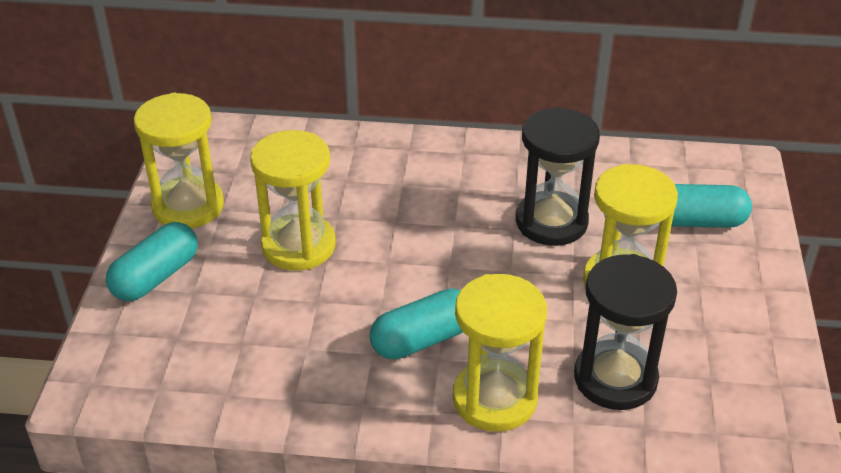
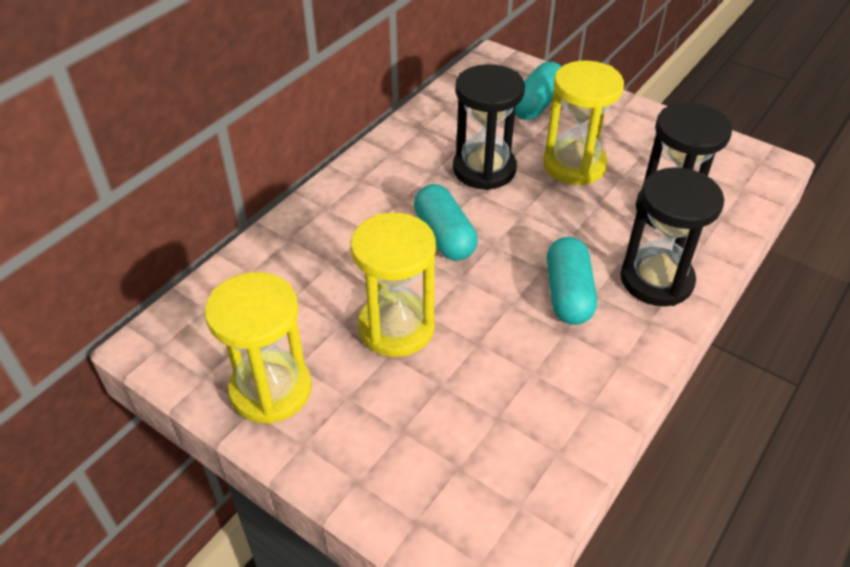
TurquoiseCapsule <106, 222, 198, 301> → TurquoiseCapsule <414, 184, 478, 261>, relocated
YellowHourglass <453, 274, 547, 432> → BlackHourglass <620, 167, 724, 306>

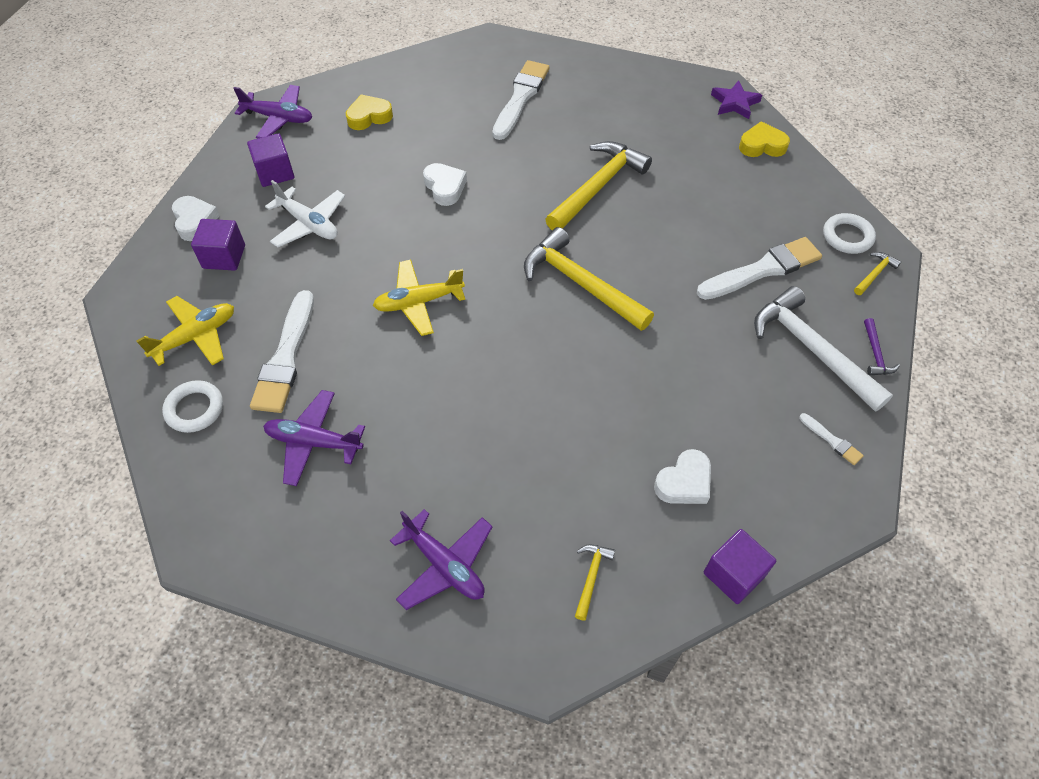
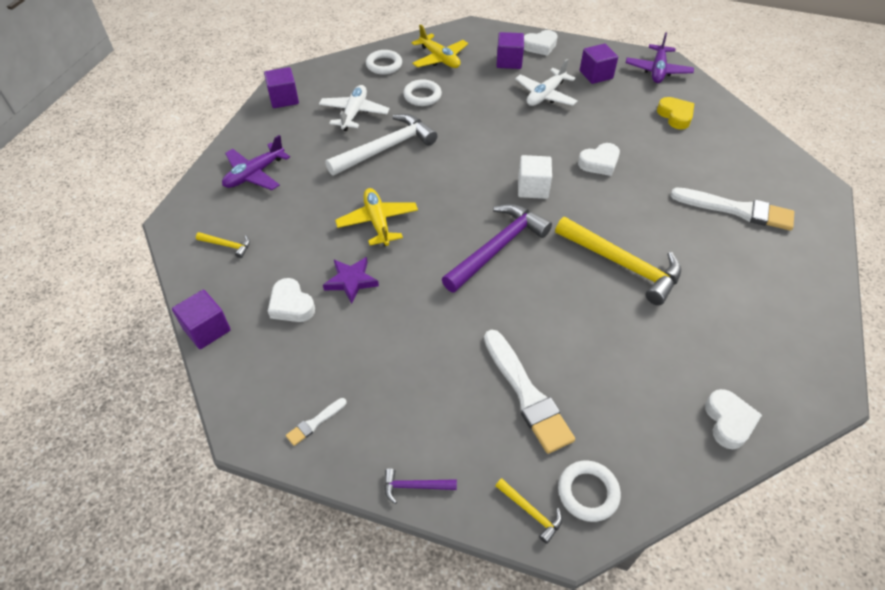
WhiteBrush <250, 290, 314, 413> → WhiteRing <403, 79, 442, 106>
PurplePlane <263, 390, 365, 486> → WhitePlane <319, 85, 389, 131>
YellowPlane <373, 260, 465, 336> → YellowPlane <335, 188, 418, 246>, relocated
YellowHammer <524, 227, 654, 331> → PurpleHammer <442, 204, 552, 293>
PurpleStar <711, 80, 762, 119> → PurpleStar <323, 257, 379, 304>, relocated
YellowHeart <739, 121, 790, 157> → WhiteHeart <705, 389, 762, 449>
WhiteHammer <754, 286, 893, 412> → WhiteHammer <325, 114, 438, 176>, relocated
- → PurpleCube <264, 67, 299, 108>
- → WhiteCube <518, 155, 552, 199>

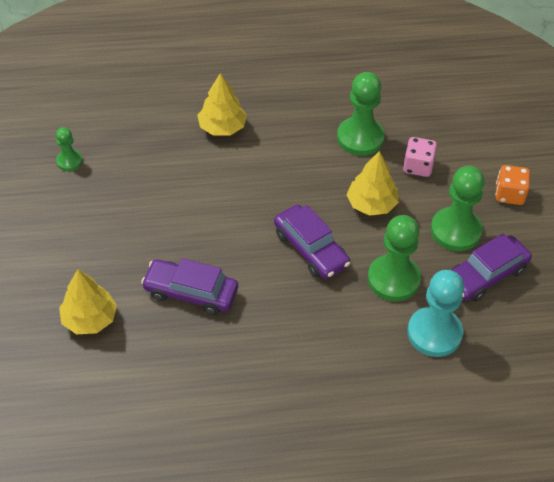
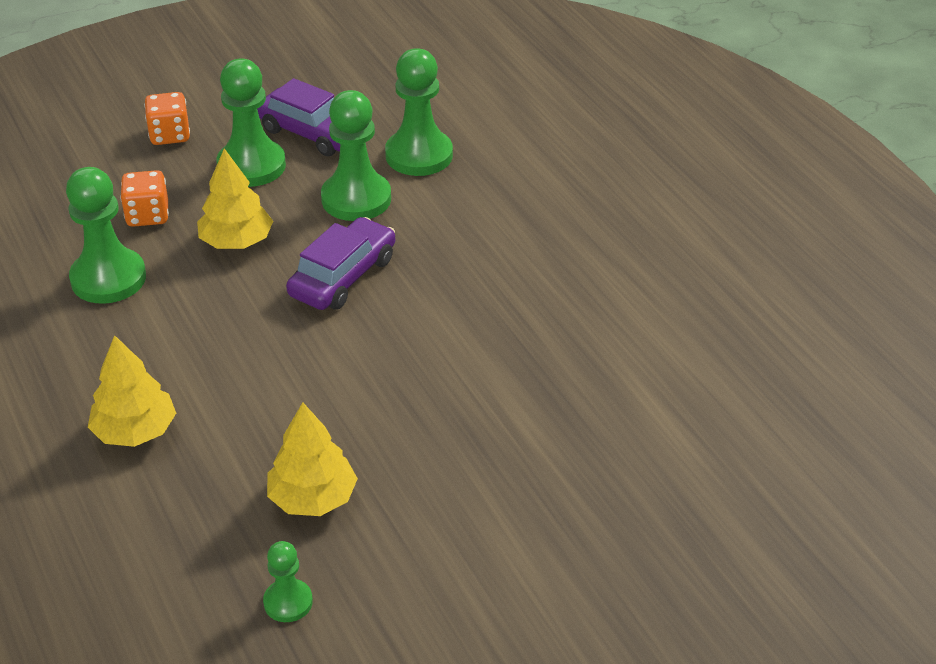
YellowTree <59, 269, 117, 334> → YellowTree <267, 402, 358, 516>, relocated
PurpleCar <141, 258, 238, 315> → -
PinkDice <403, 137, 437, 177> → OrangeDice <120, 170, 169, 227>
TurquoisePawn <407, 270, 464, 357> → GreenPawn <385, 48, 453, 176>

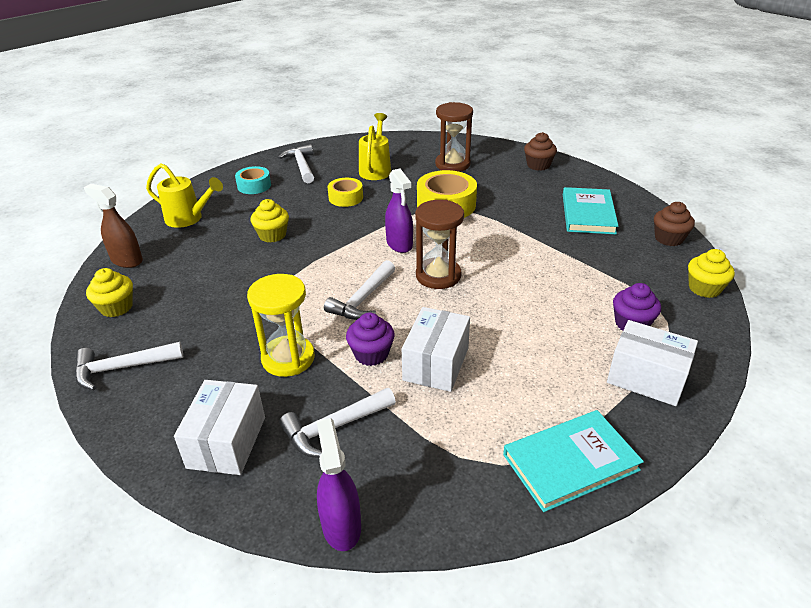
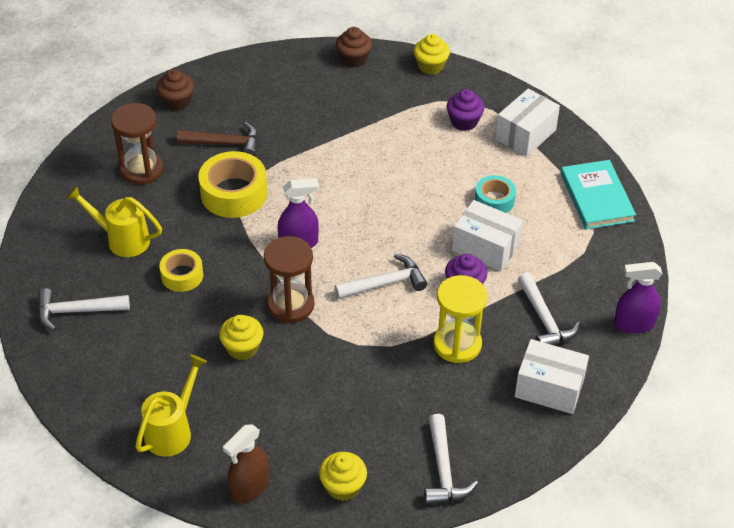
TurquoiseTape <235, 166, 271, 194> → TurquoiseTape <475, 175, 516, 213>, relocated
WhiteHammer <324, 260, 395, 320> → WhiteHammer <334, 254, 427, 299>, 60 degrees counterclockwise
BrownHourglass <415, 200, 464, 289> → BrownHourglass <264, 236, 314, 323>, relocated
TurquoiseBook <563, 187, 619, 234> → -
- → BrownHammer <177, 122, 258, 156>

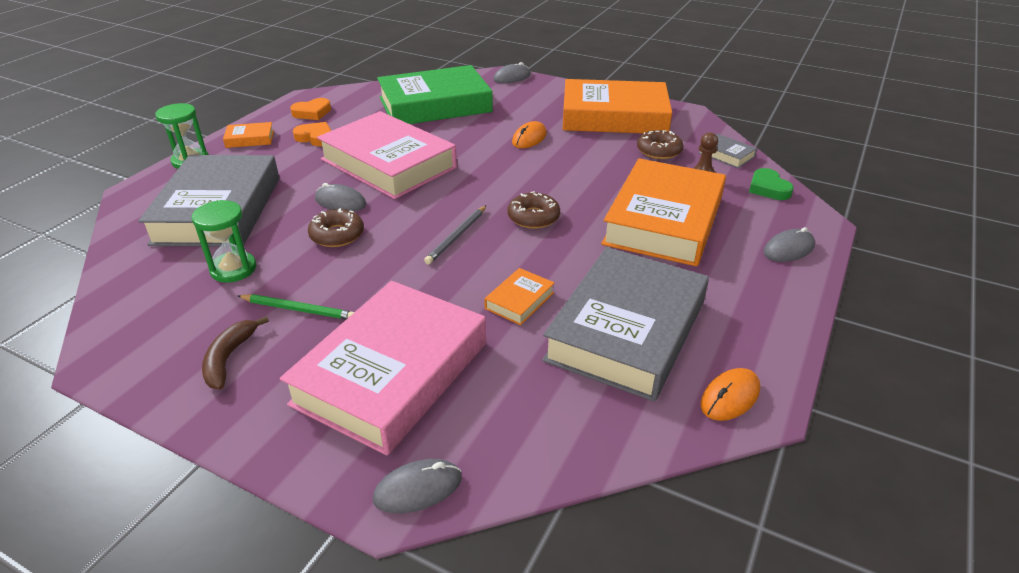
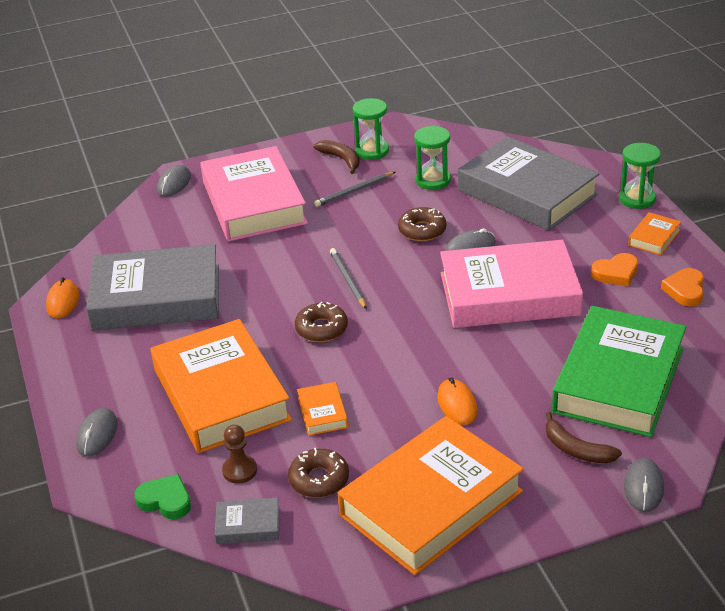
GreenPencil <237, 294, 354, 319> → GreyPencil <314, 172, 395, 207>
OrangeBook <484, 268, 555, 325> → OrangeBook <297, 382, 348, 436>, relocated
GreyBook <542, 247, 709, 402> → GreyBook <86, 244, 219, 331>, 75 degrees counterclockwise
- → GreenHourglass <353, 98, 389, 160>
- → BrownBanana <546, 412, 622, 463>

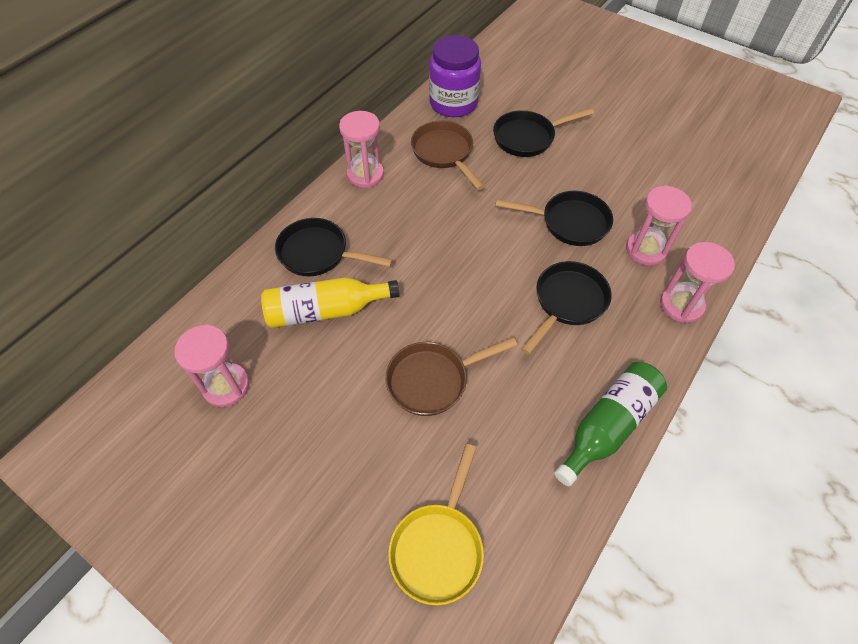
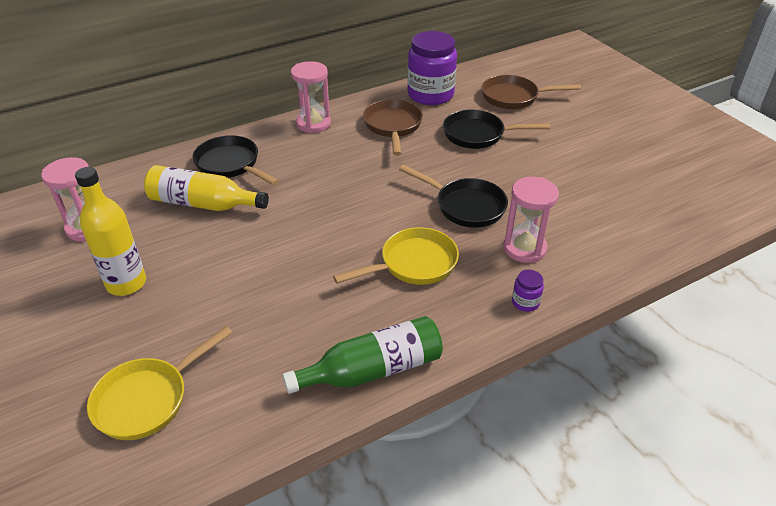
BrownPan <385, 337, 517, 416> → BrownPan <482, 75, 581, 109>, relocated
BlackPan <521, 261, 612, 355> → YellowPan <333, 227, 459, 285>
PinkHourglass <660, 242, 735, 323> → PurpleJar <512, 269, 544, 312>
- → YellowBottle <75, 167, 146, 296>

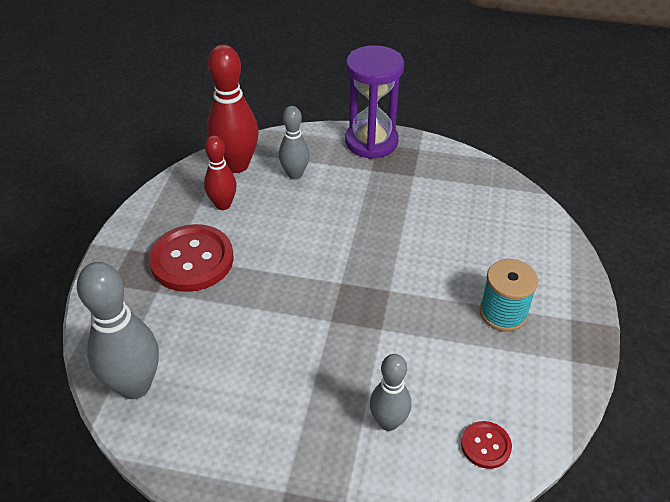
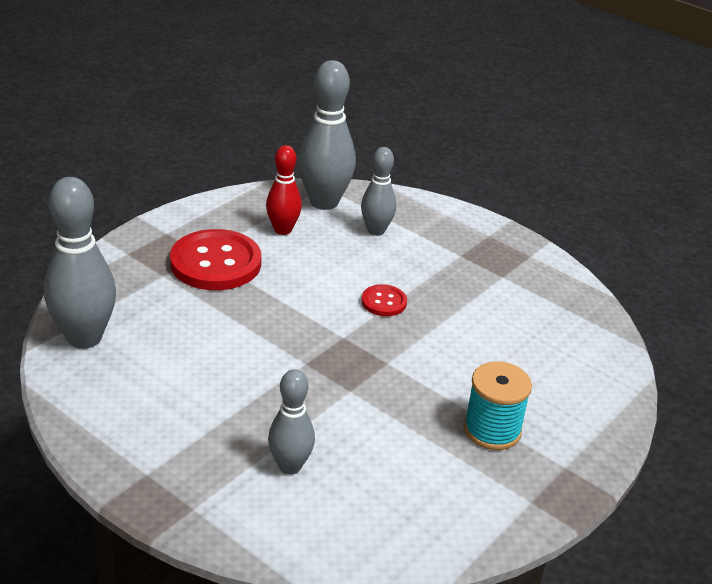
RedBowlingPin <206, 44, 259, 173> → GreyBowlingPin <298, 60, 356, 210>
PurpleHourglass <345, 45, 404, 159> → -
RedButton <461, 421, 512, 469> → RedButton <362, 284, 407, 316>, relocated

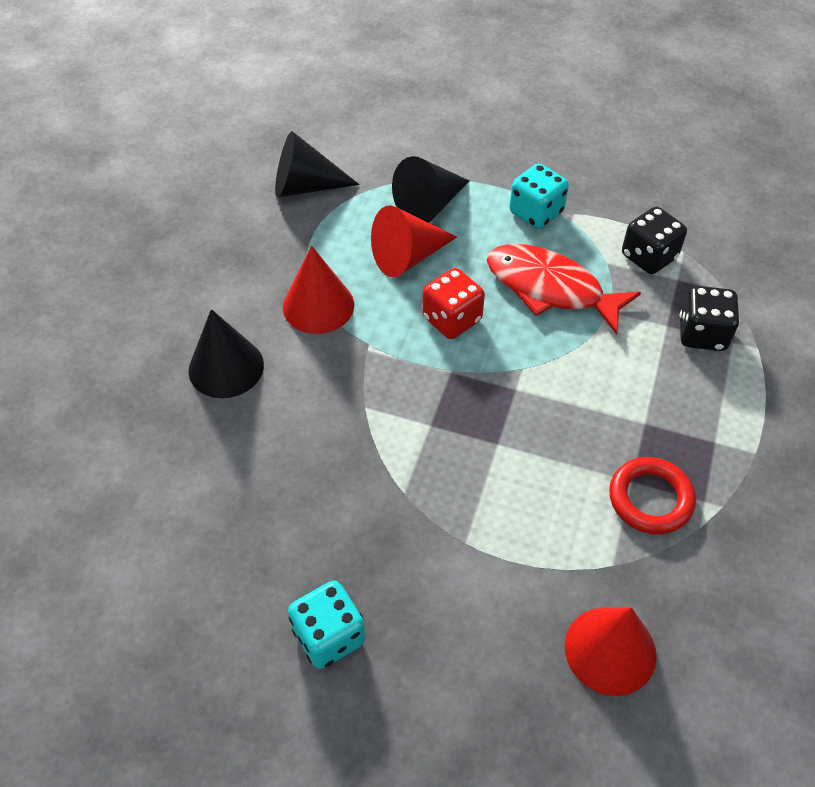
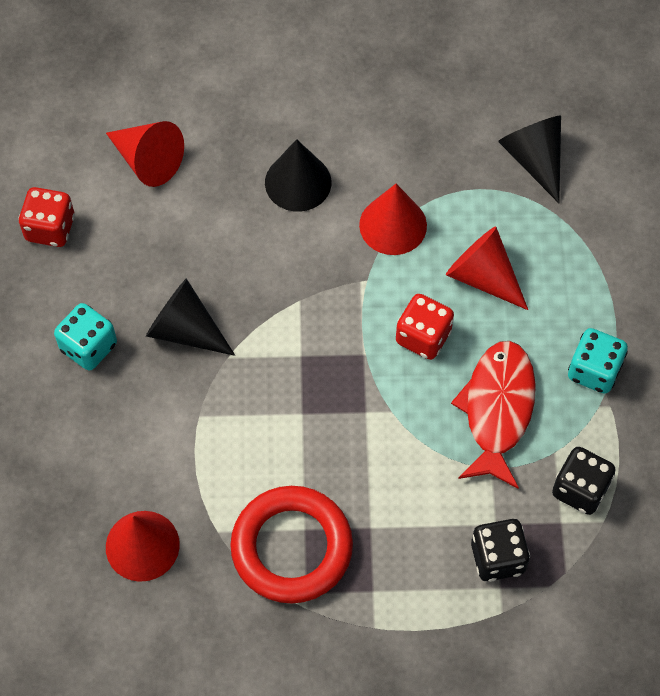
BlackCone <392, 156, 469, 223> → BlackCone <146, 278, 235, 356>, relocated
RedRing <609, 457, 696, 534> → RedRing <230, 486, 353, 604>, x1.59
- → RedDice <18, 187, 75, 247>
- → RedCone <106, 121, 184, 187>

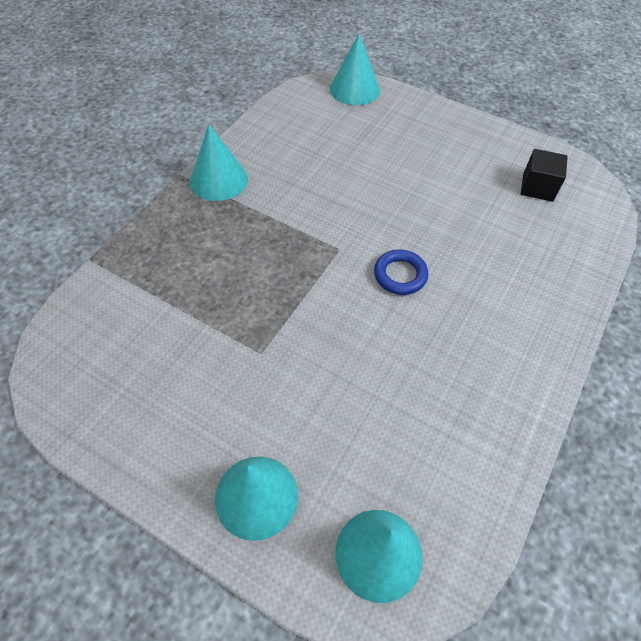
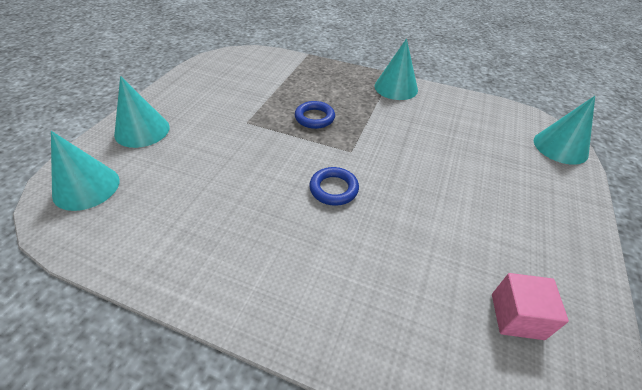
BlackCube <521, 149, 568, 202> → PinkCube <492, 273, 569, 340>
- → BlueRing <295, 101, 335, 129>

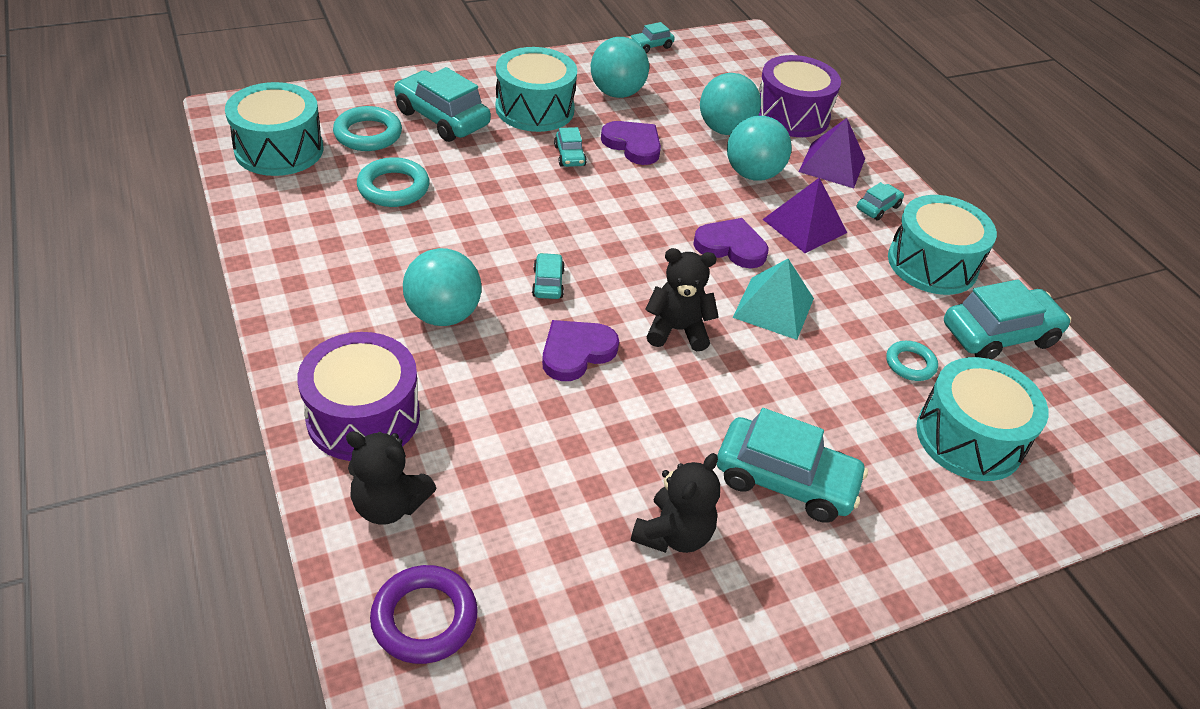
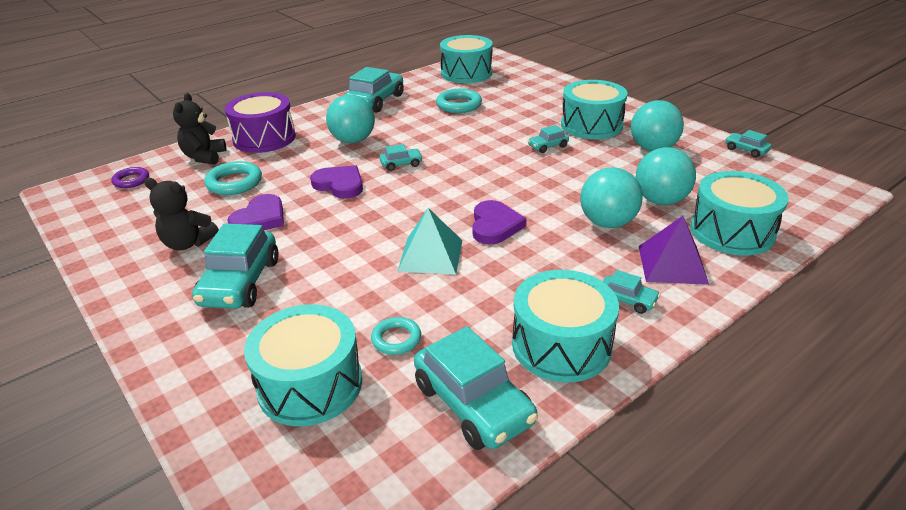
TurquoiseRing <333, 106, 402, 151> → TurquoiseRing <204, 161, 262, 195>, relocated
PurpleRing <370, 565, 478, 664> → PurpleRing <111, 167, 149, 188>, x0.64
TurquoiseCar <394, 67, 491, 142> → TurquoiseCar <345, 67, 404, 113>, relocated
PurpleHeart <601, 121, 661, 165> → PurpleHeart <227, 194, 284, 230>, relocated
BlackTeddyBear <645, 248, 719, 351> → -
PurpleDrum <758, 55, 841, 137> → TurquoiseDrum <690, 171, 789, 255>
PurplePyramid <762, 178, 847, 253> → -

